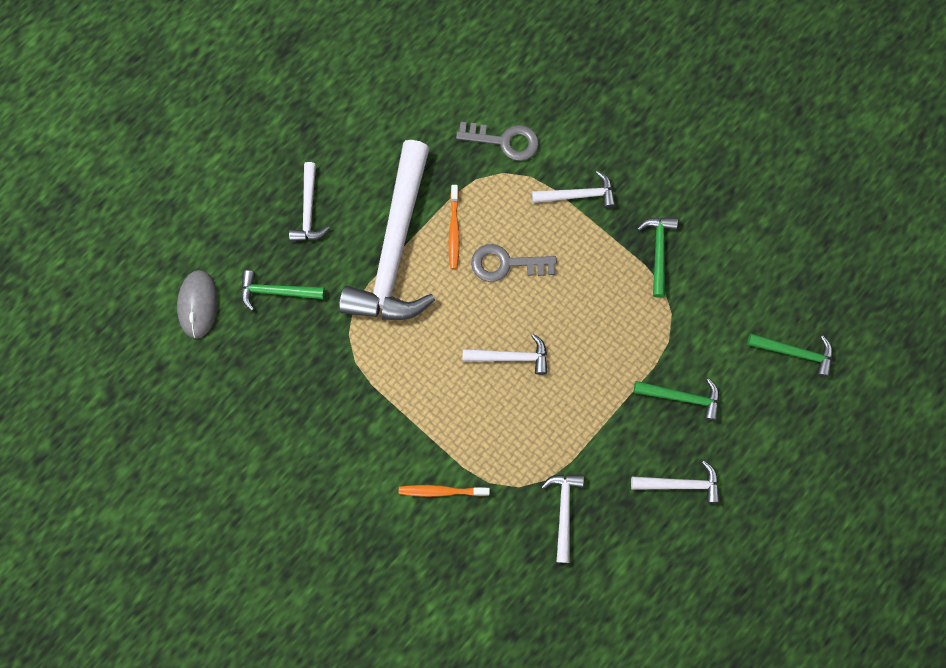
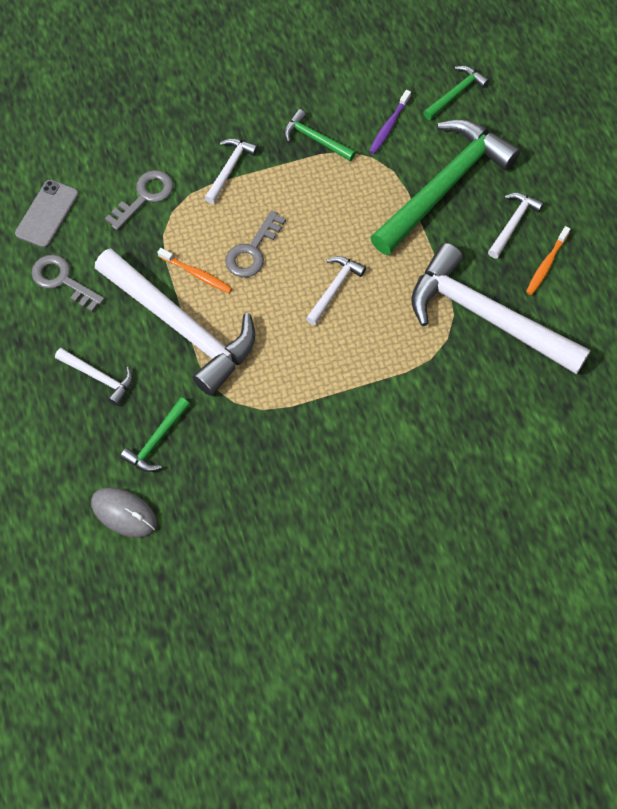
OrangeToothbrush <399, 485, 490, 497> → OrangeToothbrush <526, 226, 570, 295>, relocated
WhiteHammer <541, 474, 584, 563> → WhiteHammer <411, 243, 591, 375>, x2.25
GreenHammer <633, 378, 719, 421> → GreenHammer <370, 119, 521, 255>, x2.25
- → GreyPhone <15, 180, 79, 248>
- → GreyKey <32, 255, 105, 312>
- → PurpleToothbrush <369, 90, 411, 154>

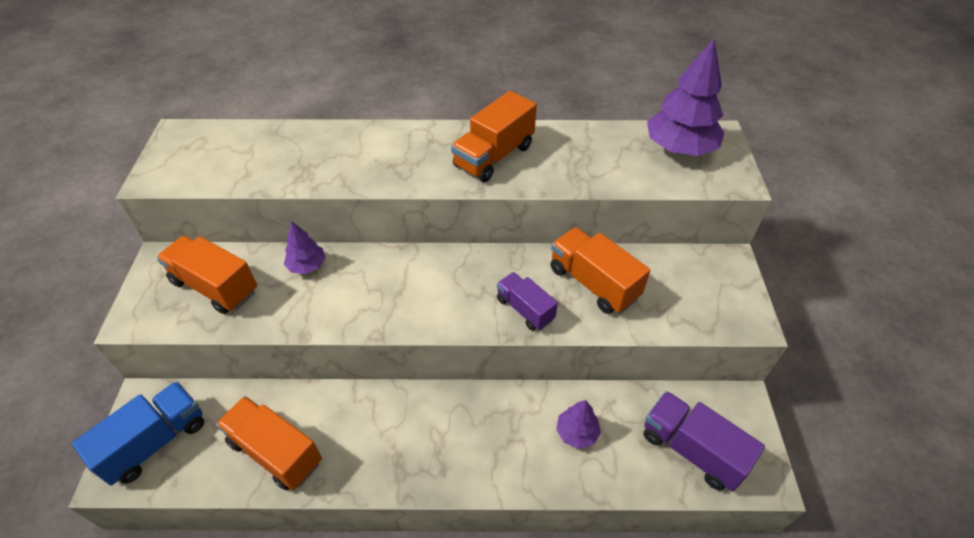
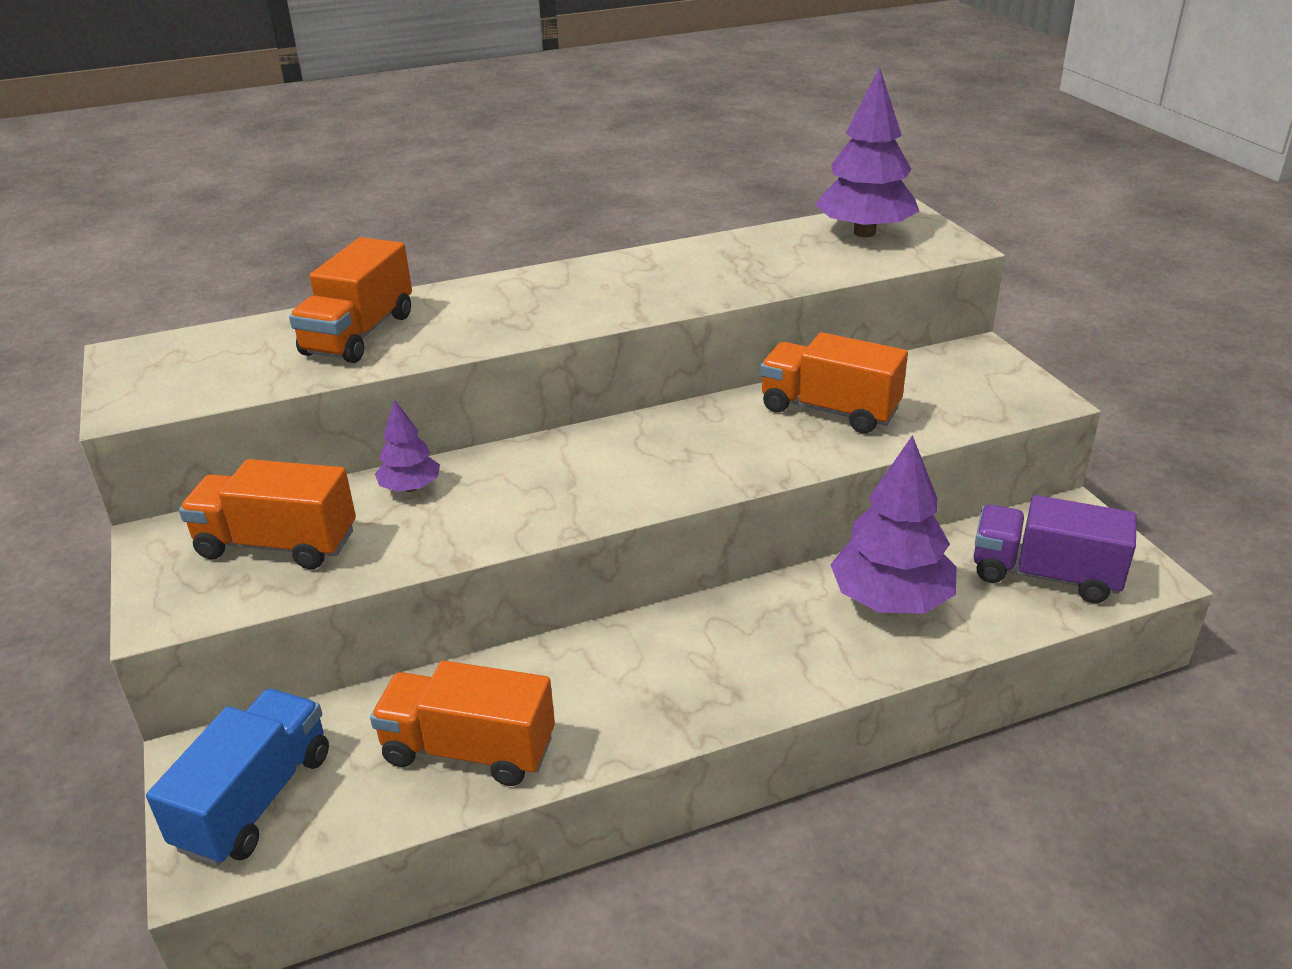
OrangeTruck <451, 91, 537, 182> → OrangeTruck <289, 237, 412, 363>, relocated
PurpleTruck <497, 272, 558, 331> → -
PurpleTree <556, 400, 601, 449> → PurpleTree <831, 435, 956, 614>, x1.90

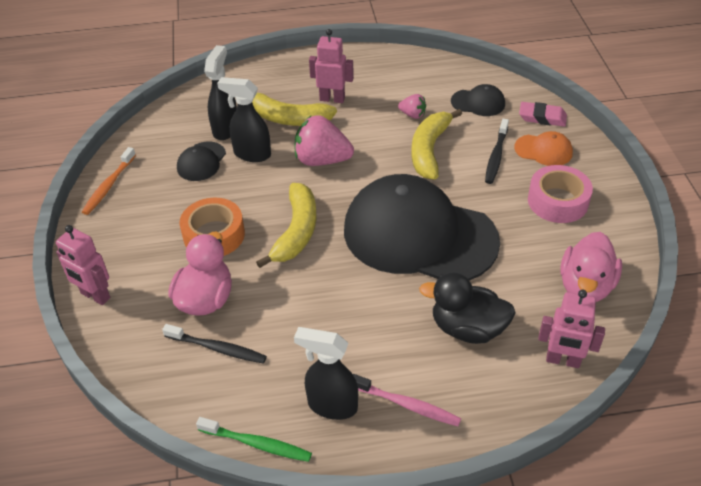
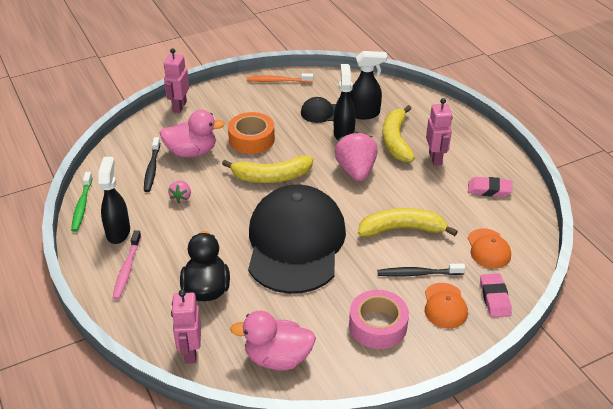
PinkStrawberry <398, 94, 426, 119> → PinkStrawberry <168, 181, 191, 203>, relocated
BlackCap <451, 84, 505, 116> → OrangeCap <468, 229, 511, 269>
- → PinkEraser <468, 177, 513, 197>

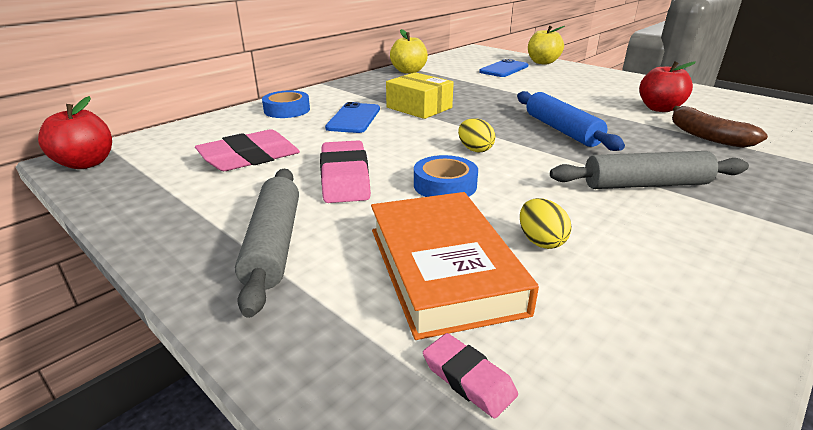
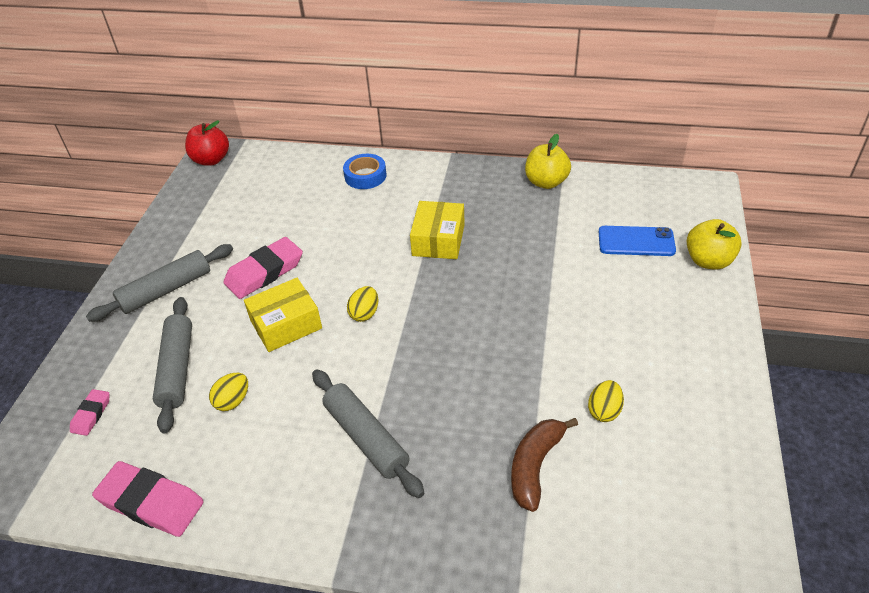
PinkEraser <195, 129, 300, 171> → PinkEraser <92, 461, 204, 537>, relocated
BluePhone <325, 102, 380, 133> → -
OrangeBook <371, 192, 539, 340> → GreyRollingPin <153, 297, 192, 433>
BlueTape <414, 155, 478, 197> → YellowBox <244, 278, 322, 352>
BlueRollingPin <517, 91, 625, 151> → -
RedApple <639, 61, 696, 112> → YellowEgg <588, 380, 624, 422>

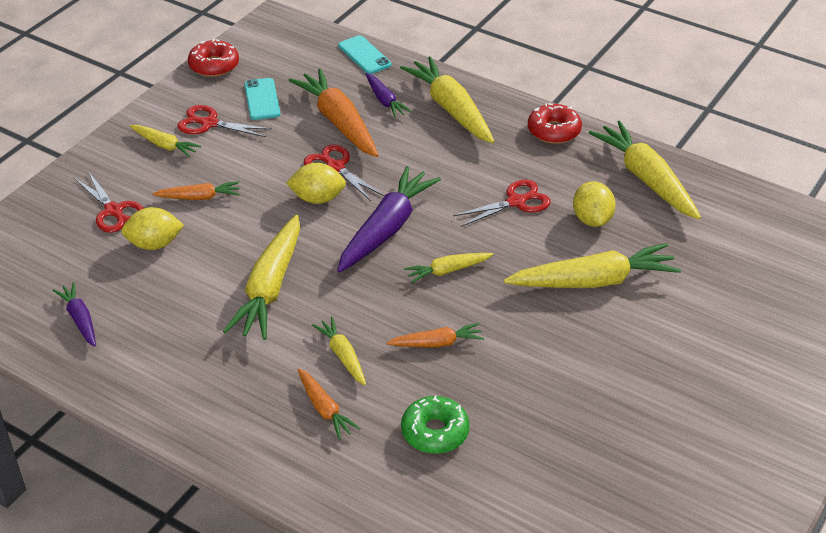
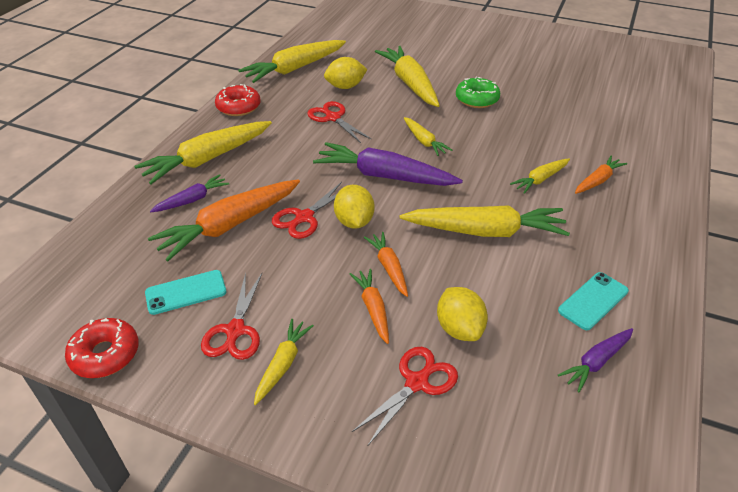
TurquoisePhone <338, 35, 391, 74> → TurquoisePhone <558, 272, 629, 330>, relocated
OrangeCarrot <386, 323, 484, 348> → OrangeCarrot <364, 232, 408, 297>, relocated
GreenDonut <401, 396, 470, 454> → GreenDonut <456, 77, 500, 108>, relocated

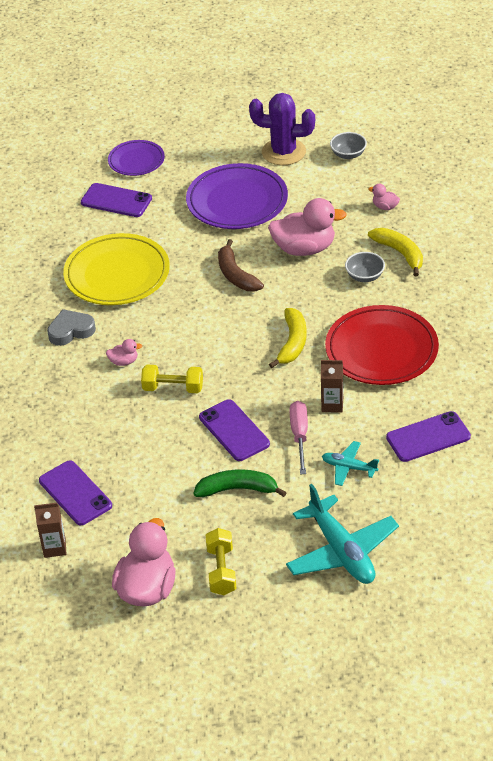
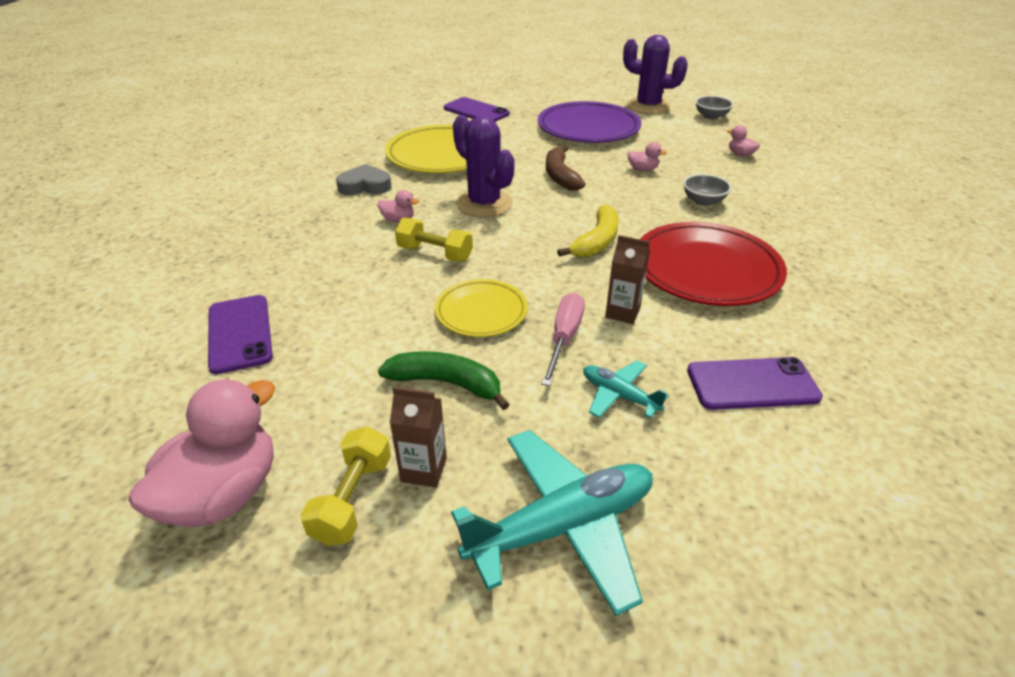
BrownCarton <34, 503, 66, 558> → BrownCarton <390, 387, 447, 488>, relocated
PurplePlate <108, 140, 165, 176> → -
PurplePhone <199, 399, 270, 461> → YellowPlate <435, 279, 528, 337>
PinkDuck <268, 198, 347, 256> → PinkDuck <627, 142, 667, 171>, x0.45
TurquoisePlane <286, 484, 399, 584> → TurquoisePlane <451, 430, 653, 616>, 105 degrees counterclockwise
YellowBanana <368, 228, 423, 276> → -
- → PurpleCactus <453, 115, 515, 217>

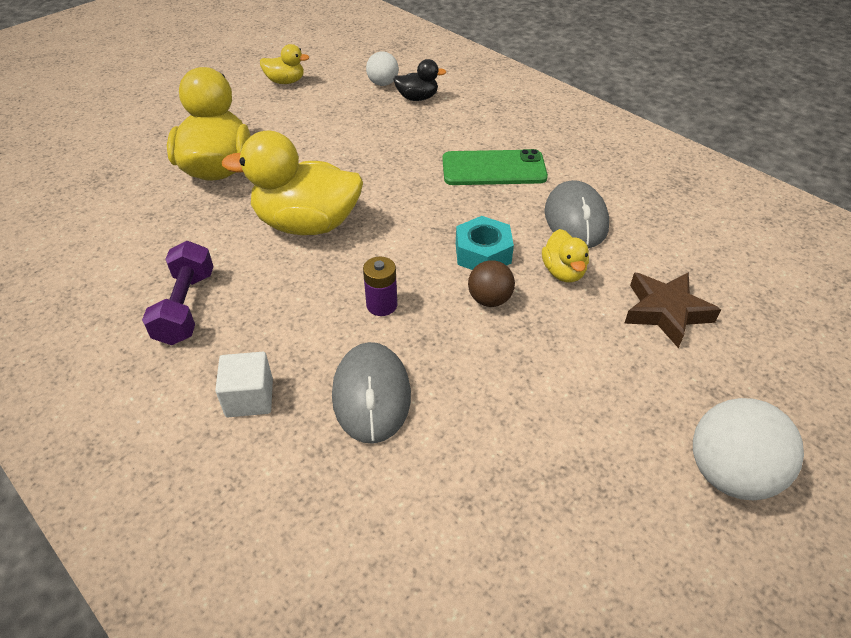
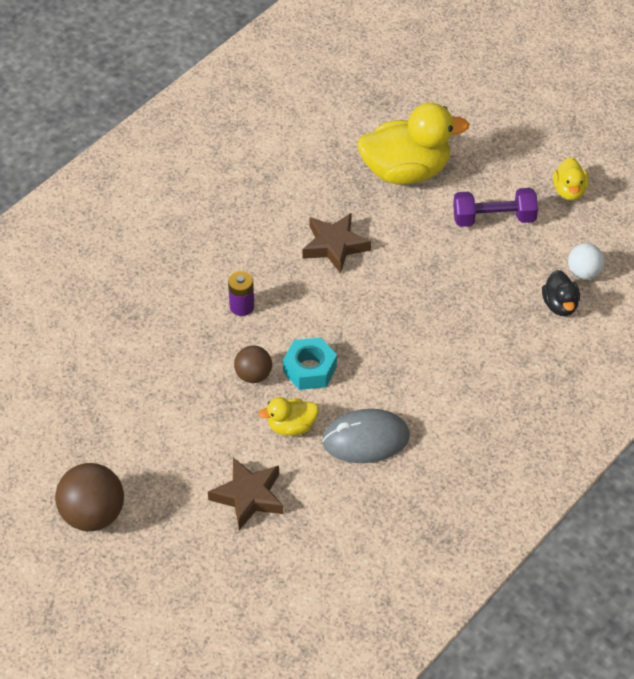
PurpleDumbbell <142, 241, 214, 345> → PurpleDumbbell <453, 188, 538, 227>, relocated
WhiteCube <215, 352, 273, 417> → -
YellowDuck <222, 131, 363, 235> → BrownStar <302, 213, 371, 274>
GreyMouse <332, 342, 411, 444> → -
GreenPhone <442, 149, 548, 185> → -
WhiteBall <693, 398, 804, 500> → BrownBall <55, 463, 124, 531>

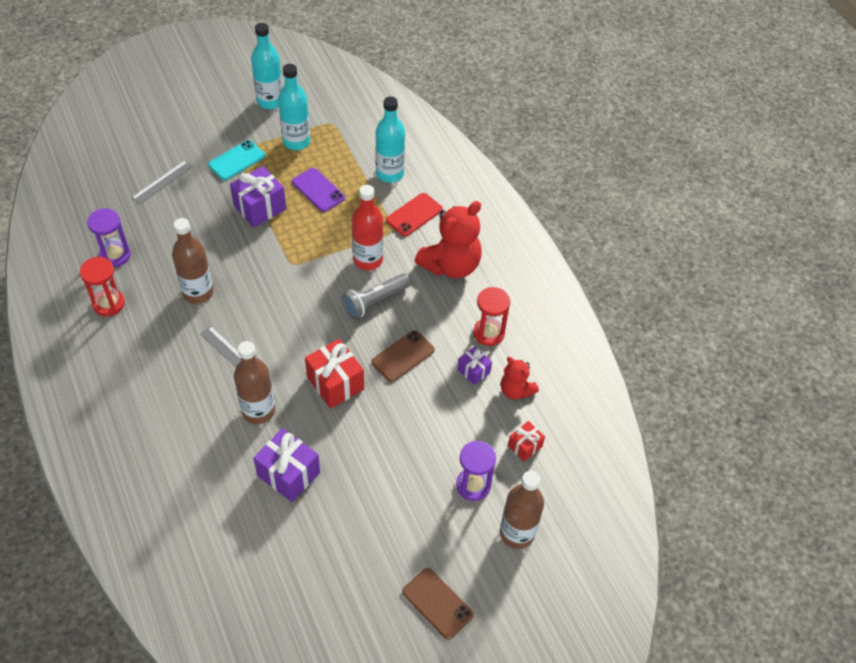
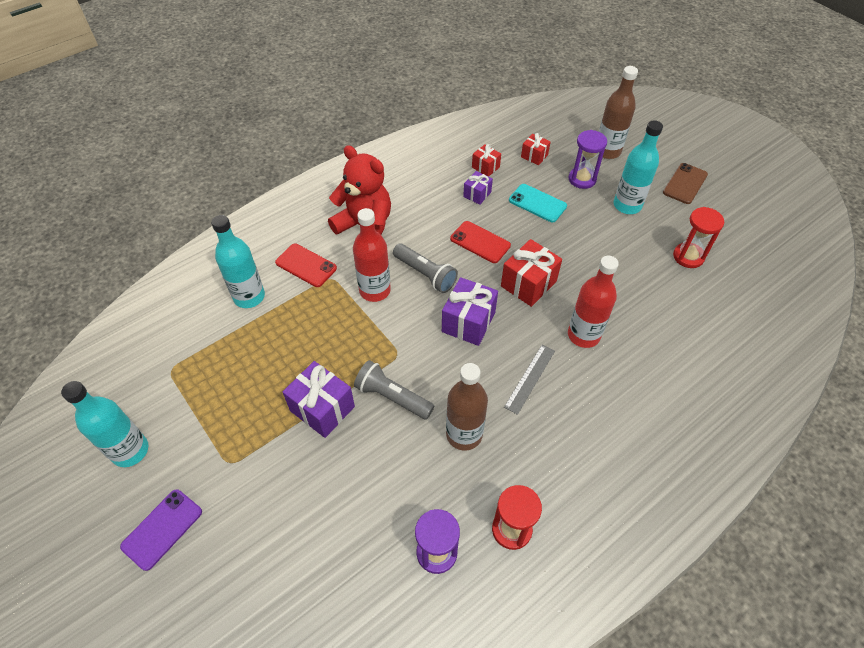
GreyRuler <132, 160, 194, 205> → -
TurquoisePhone <208, 140, 265, 180> → TurquoisePhone <509, 184, 567, 222>, relocated
BrownBottle <234, 341, 275, 424> → RedBottle <568, 256, 619, 348>
PurpleGift <253, 428, 320, 502> → PurpleGift <442, 277, 498, 346>, relocated
TurquoiseBottle <278, 64, 310, 150> → TurquoiseBottle <614, 120, 663, 214>, relocated
PurplePhone <292, 168, 345, 212> → PurplePhone <120, 489, 202, 571>, relocated
BrownPhone <371, 330, 435, 382> → RedPhone <450, 221, 511, 263>
RedHourglass <473, 287, 510, 346> → RedHourglass <673, 207, 724, 268>, relocated
RedTeddyBear <501, 357, 539, 400> → RedGift <472, 144, 501, 177>
- → GreyFlashlight <354, 360, 434, 419>

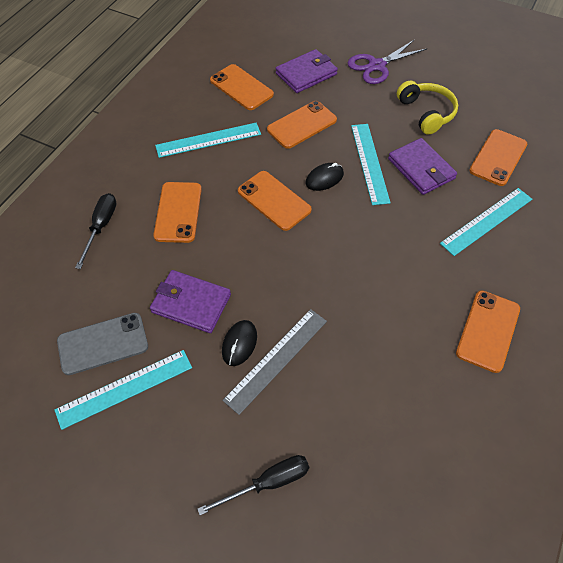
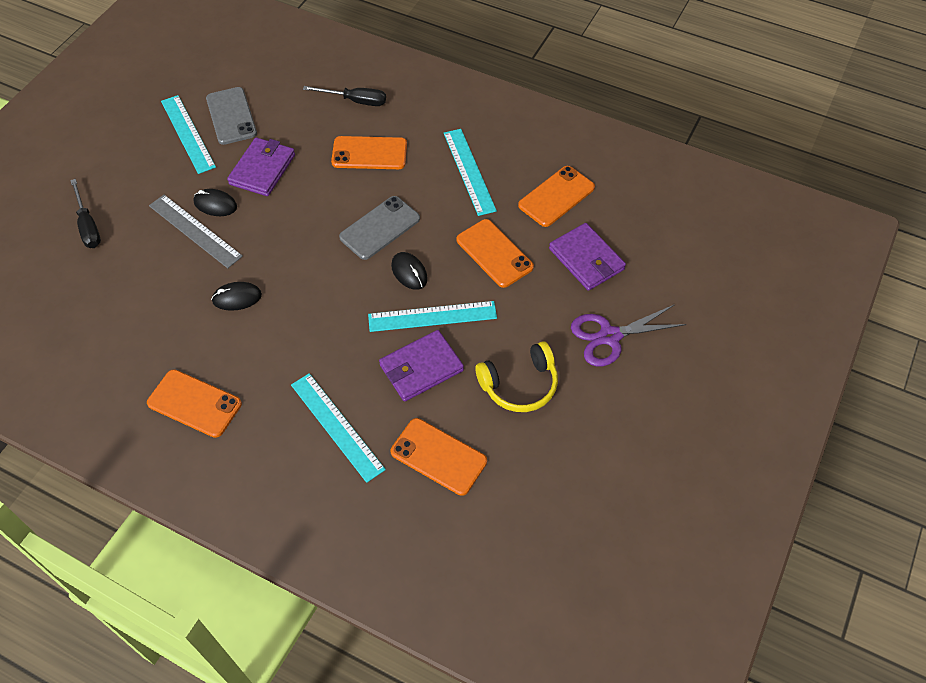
OrangePhone <238, 171, 312, 231> → GreyPhone <339, 196, 420, 260>
PurpleScissors <348, 40, 427, 84> → PurpleScissors <571, 304, 686, 367>, 75 degrees counterclockwise
- → BlackMouse <211, 282, 262, 311>

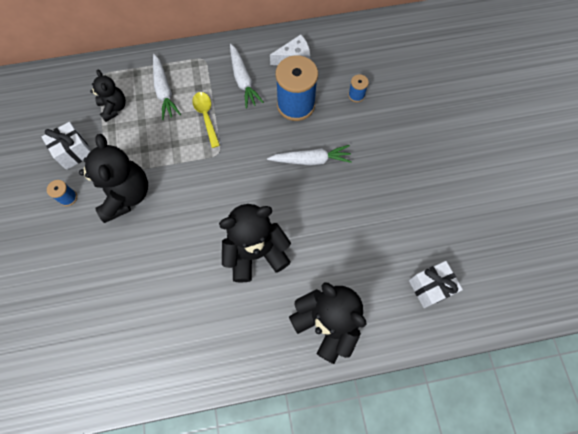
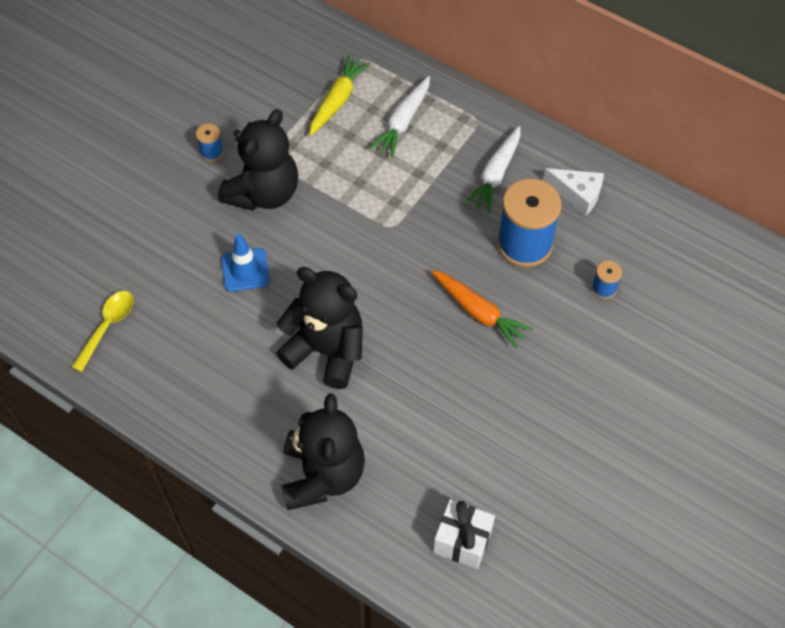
WhiteGift <42, 122, 91, 170> → -
BlackTeddyBear <90, 70, 126, 122> → YellowCarrot <309, 55, 371, 136>
YellowSpoon <192, 92, 220, 148> → YellowSpoon <72, 291, 134, 372>, relocated
WhiteCarrot <267, 145, 352, 165> → OrangeCarrot <431, 270, 533, 348>
- → BlueTrafficCone <221, 234, 270, 292>

